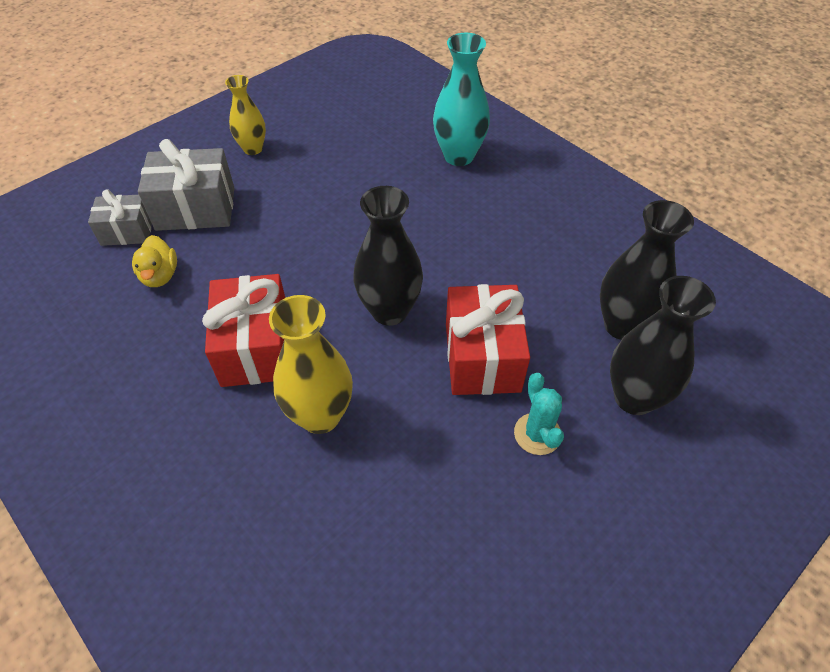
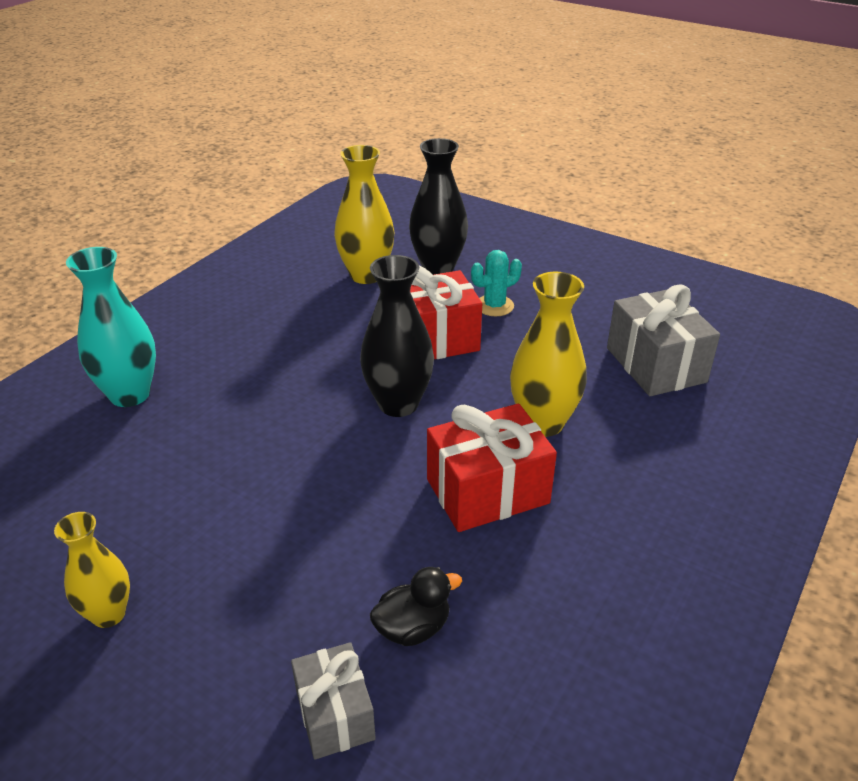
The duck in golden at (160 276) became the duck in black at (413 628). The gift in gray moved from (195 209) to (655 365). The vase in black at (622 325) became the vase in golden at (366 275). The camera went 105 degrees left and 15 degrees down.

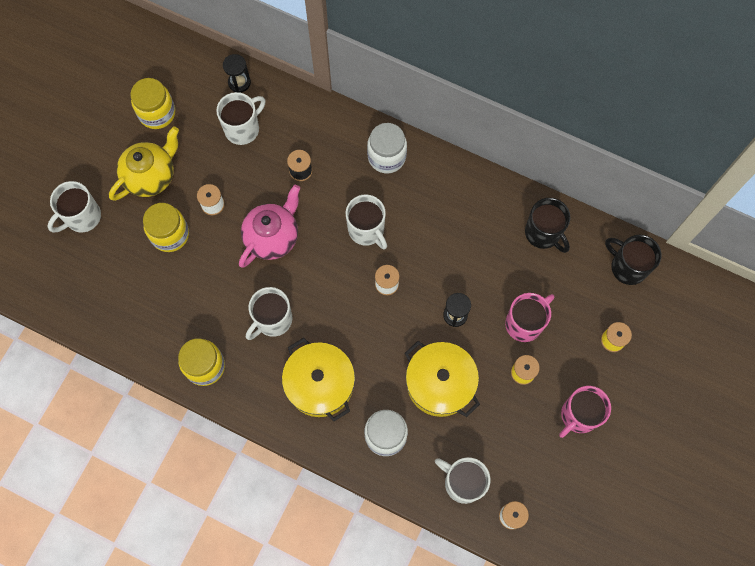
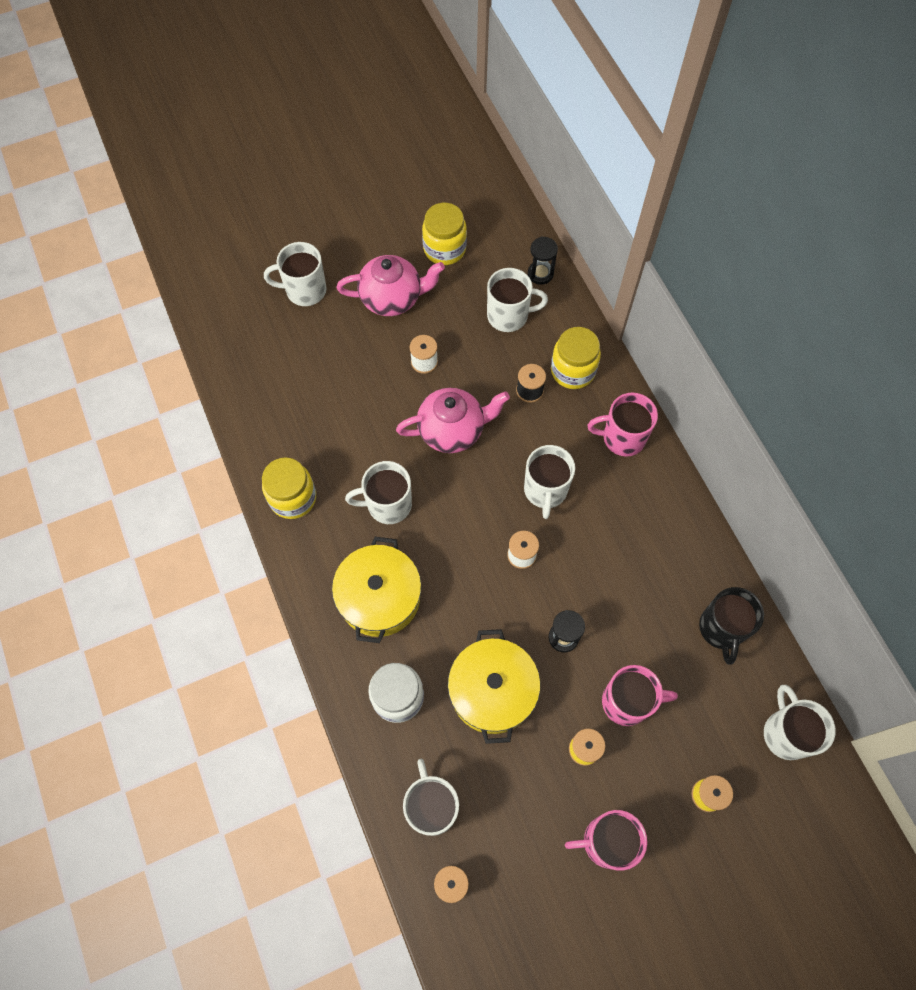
The china teapot in golden at (151 176) became the china teapot in pink at (392 298). The jam jar in golden moved from (170 234) to (573 371). The jam jar in white at (386 157) was replaced by the mug in pink at (622 437). The mug in black at (627 267) became the mug in white at (786 733). The camera went 40 degrees right and 5 degrees down.

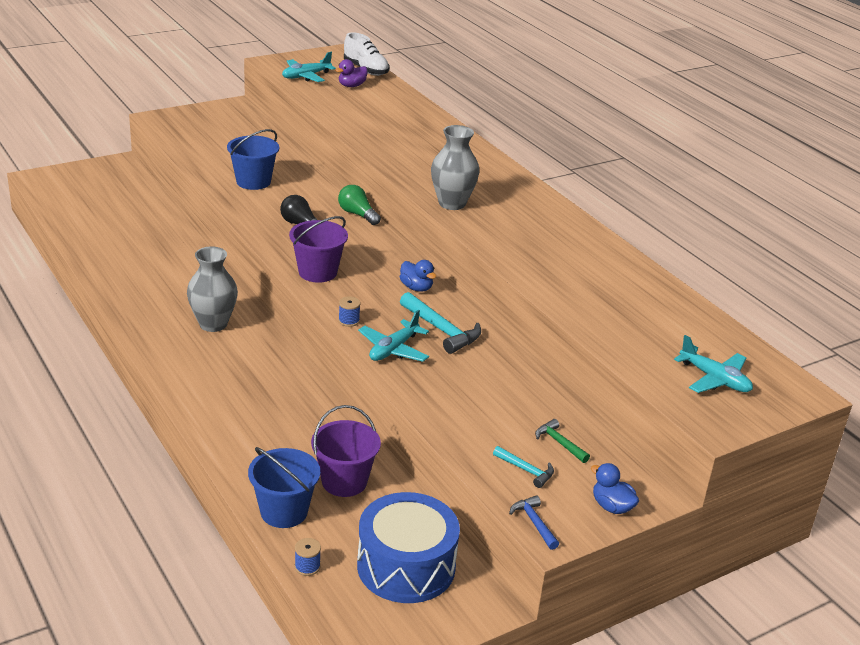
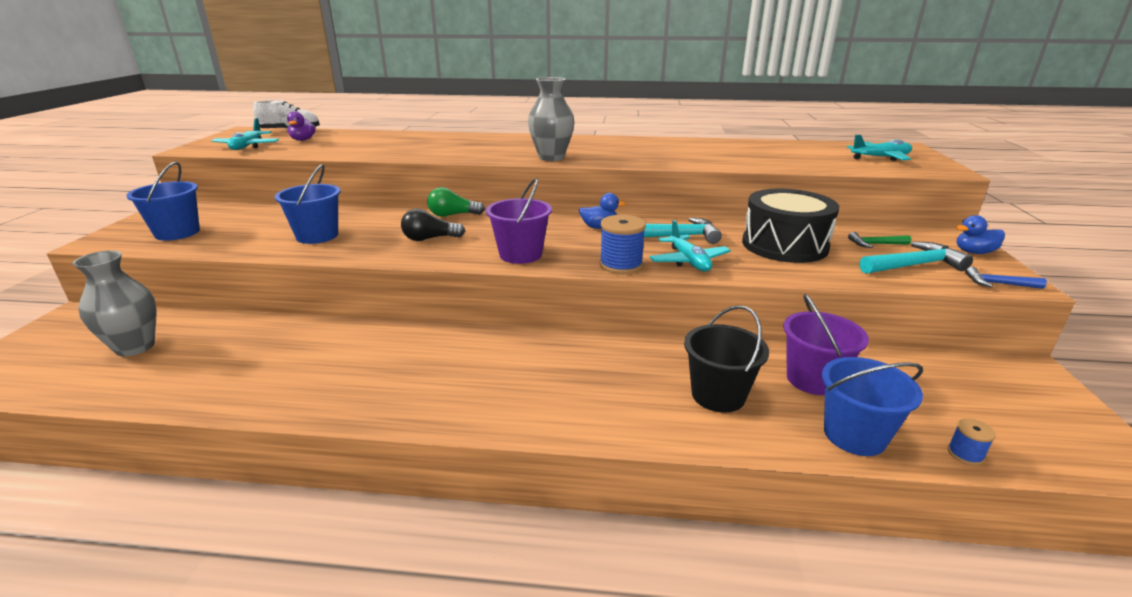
The vase in gray moved from (213 324) to (135 347). The bobbin in blue at (349 321) changed to 1.88 times the size. The snare drum in blue at (406 566) disappeared. The carpenter's hammer in turquoise at (526 470) changed to 1.74 times the size. The pail in blue at (177 233) appeared. The pail in black at (718 395) appeared. The snare drum in black at (784 245) appeared. The camera went 50 degrees left and 5 degrees down.

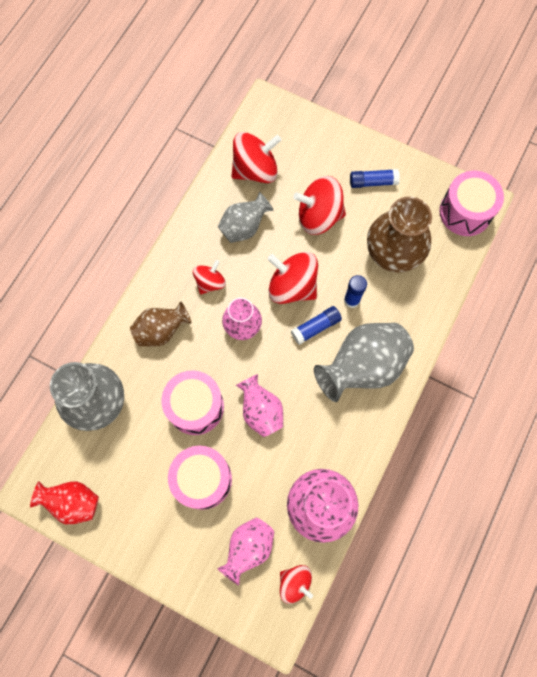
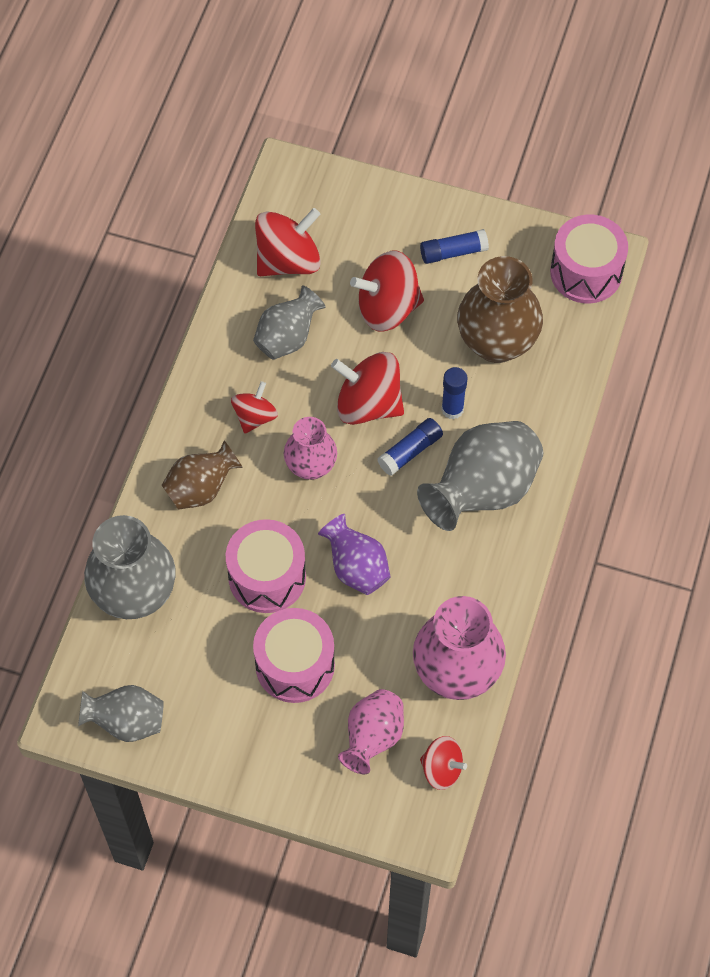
The vase in crimson at (73 502) became the vase in gray at (126 722). The vase in pink at (261 411) became the vase in royal purple at (356 568). The camera went 10 degrees left and 10 degrees down.

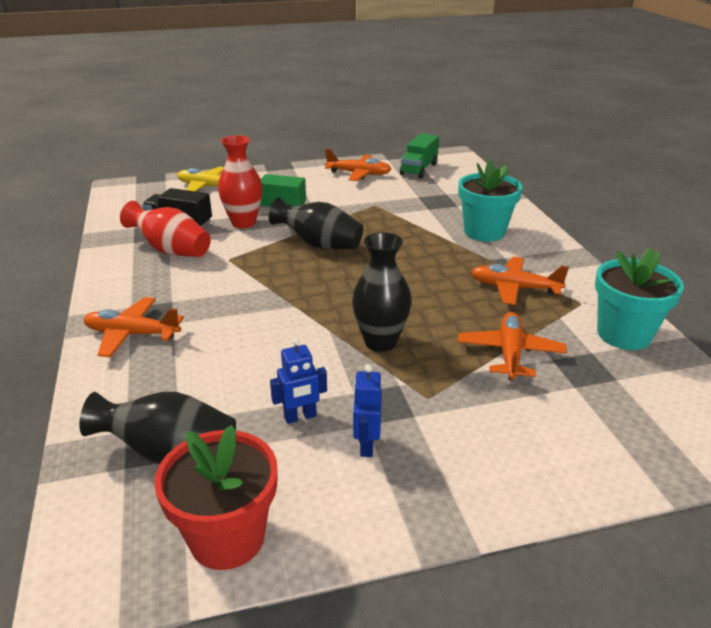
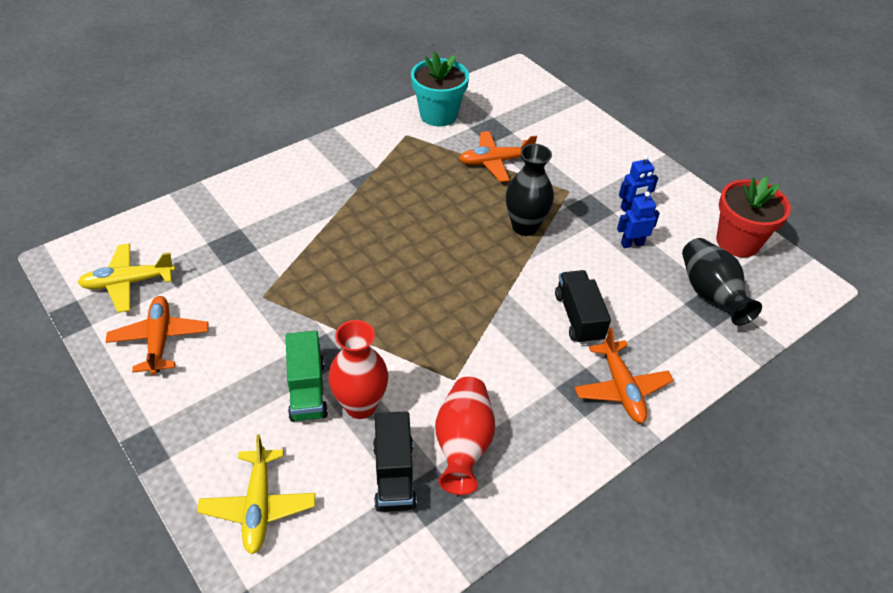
The vase in black at (319 244) disappeared. The toy robot in blue at (300 417) turned 60 degrees counterclockwise. The lorry in leaf-green at (419 169) was replaced by the plane in golden at (128 283). The flower pot in turquoise at (484 232) disappeared. The plane in orange at (514 288) disappeared. The lorry in black at (578 317) appeared. The camera went 115 degrees left and 15 degrees up.

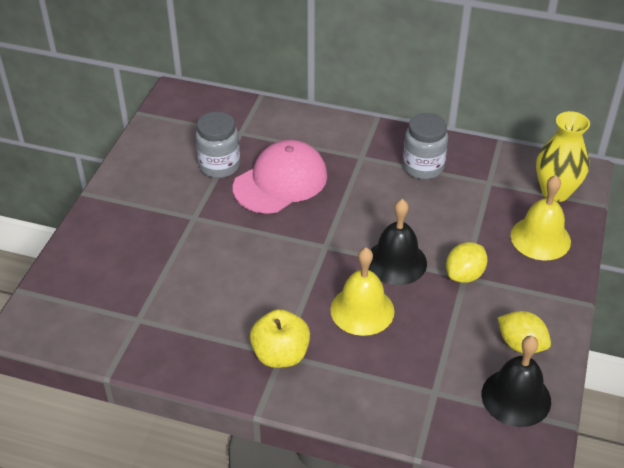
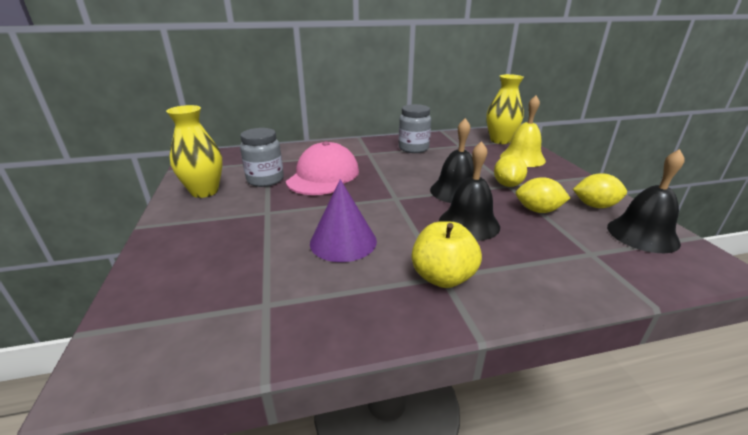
The bell in golden at (362 310) became the bell in black at (469 223). The vase in golden at (204 191) appeared. The cone shape in royal purple at (343 241) appeared. The toy lemon in golden at (538 210) appeared. The camera went 30 degrees left and 15 degrees down.

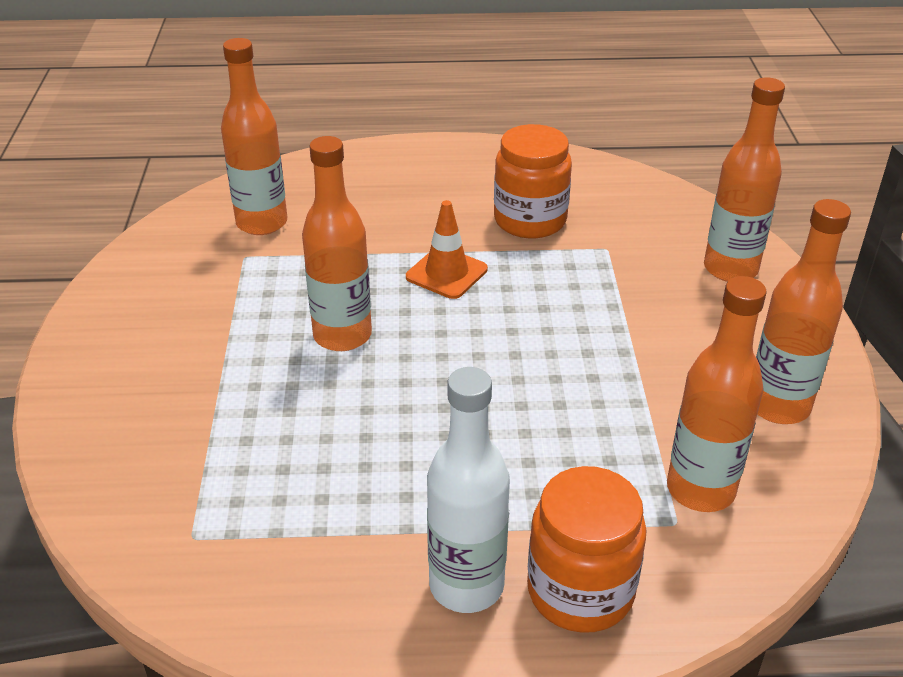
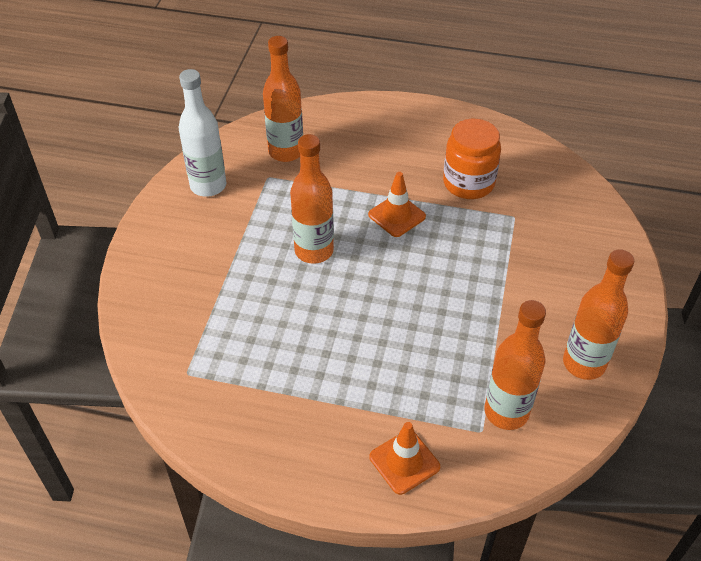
The flask in white moved from (466 585) to (208 186). The jam jar in orange at (580 591) was replaced by the safety cone in orange at (404 462). The flask in orange at (730 269) disappeared. The camera went 15 degrees right and 10 degrees up.

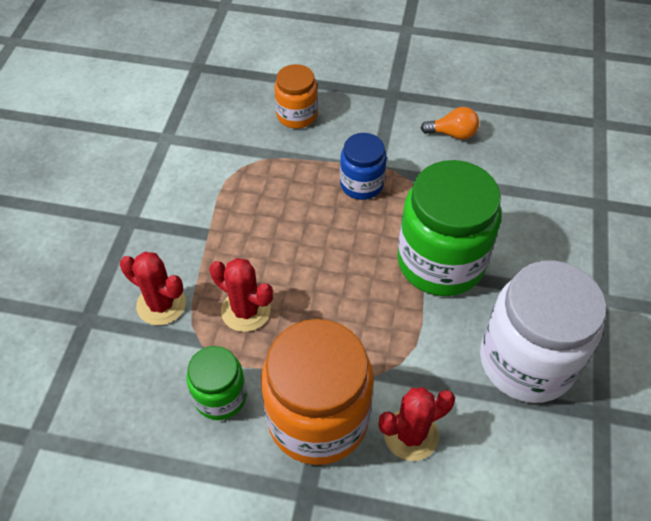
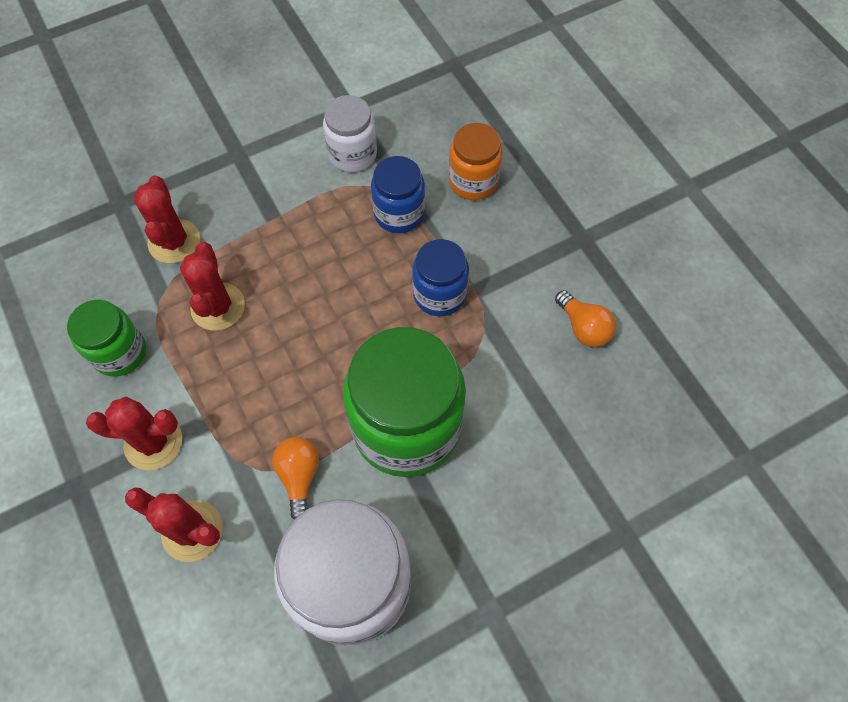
The jam jar in orange at (318 418) was replaced by the cactus in crimson at (153 442). The bulb in orange at (299 476) appeared. The jam jar in white at (352 154) appeared. The jam jar in blue at (399 213) appeared. The camera went 50 degrees right and 10 degrees up.

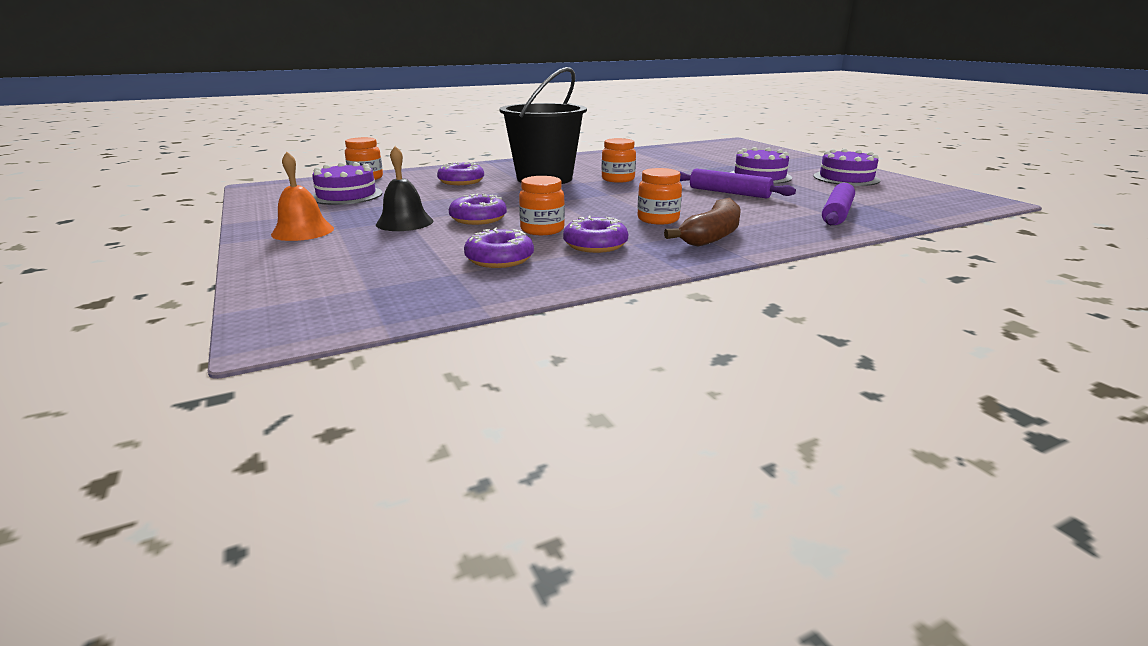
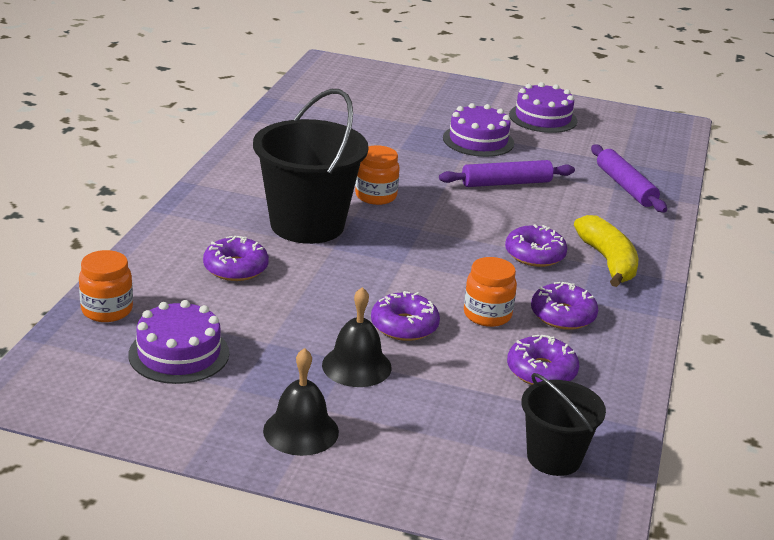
The bell in orange at (303 231) became the bell in black at (301 431). The jam jar in orange at (658 219) was replaced by the doughnut in royal purple at (534 255). The banana fruit in brown at (711 236) became the banana fruit in golden at (608 261). The pail in black at (554 457) appeared. The camera went 50 degrees left and 5 degrees up.

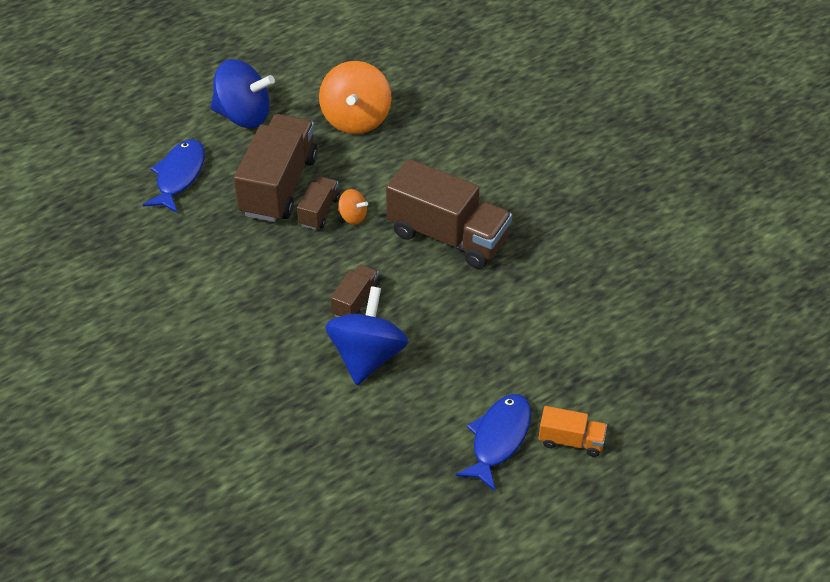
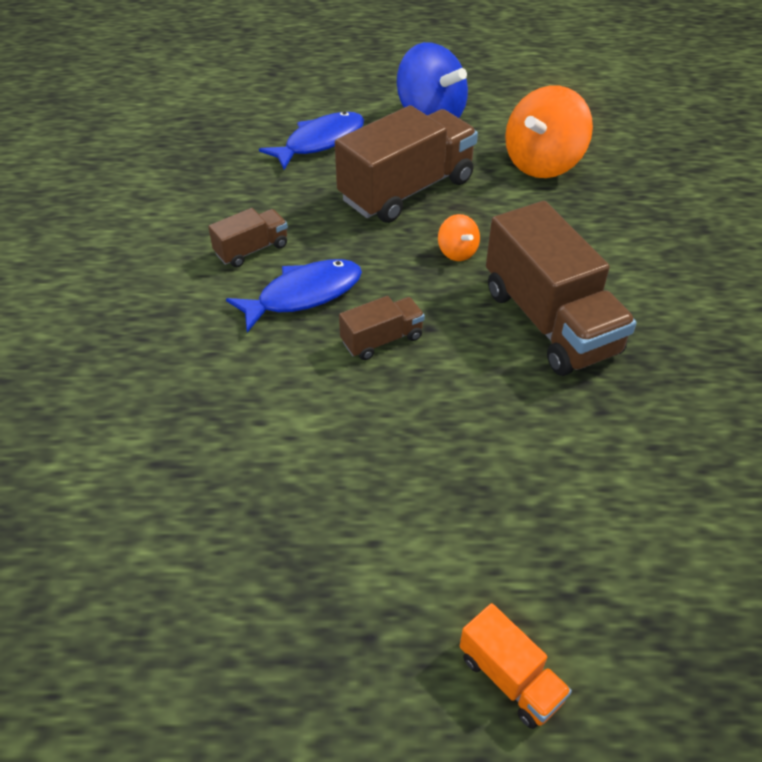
The lorry in brown moved from (319 212) to (251 249). The whirligig in blue at (367 356) disappeared. The toy fish in blue moved from (498 439) to (303 295). The camera went 35 degrees right and 0 degrees up.

